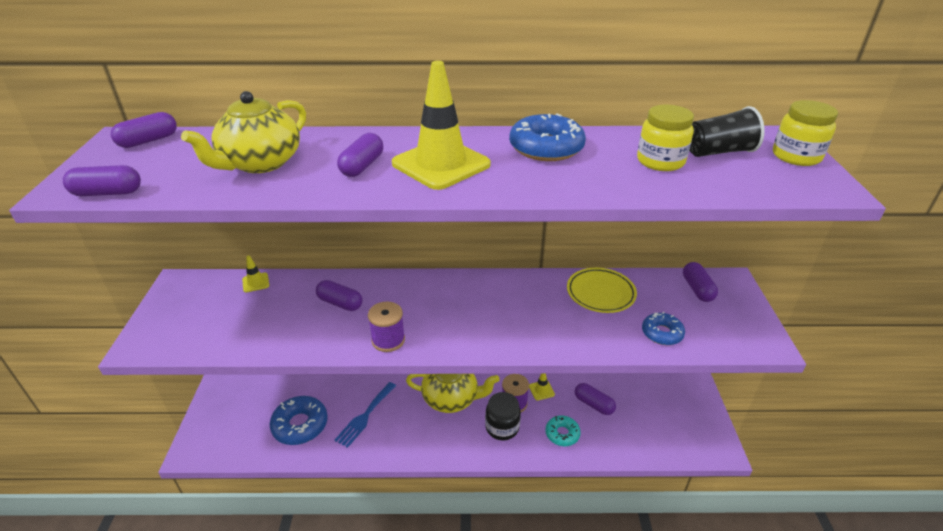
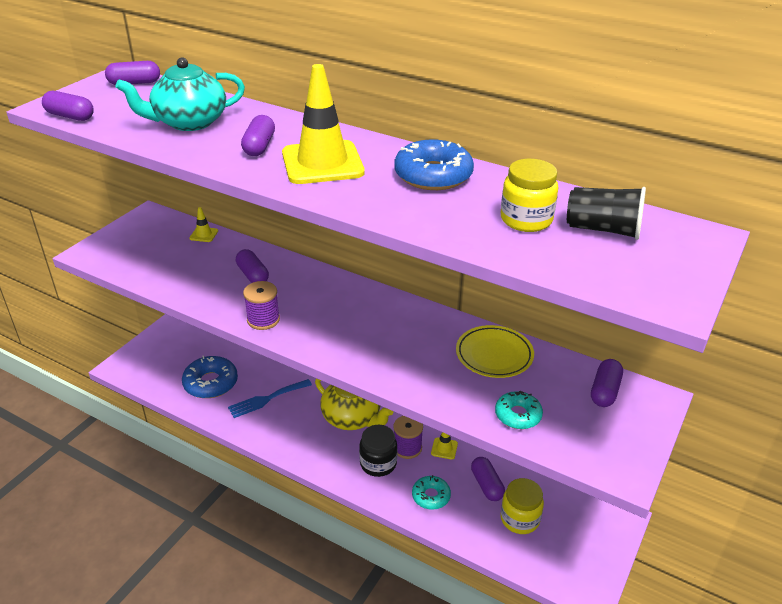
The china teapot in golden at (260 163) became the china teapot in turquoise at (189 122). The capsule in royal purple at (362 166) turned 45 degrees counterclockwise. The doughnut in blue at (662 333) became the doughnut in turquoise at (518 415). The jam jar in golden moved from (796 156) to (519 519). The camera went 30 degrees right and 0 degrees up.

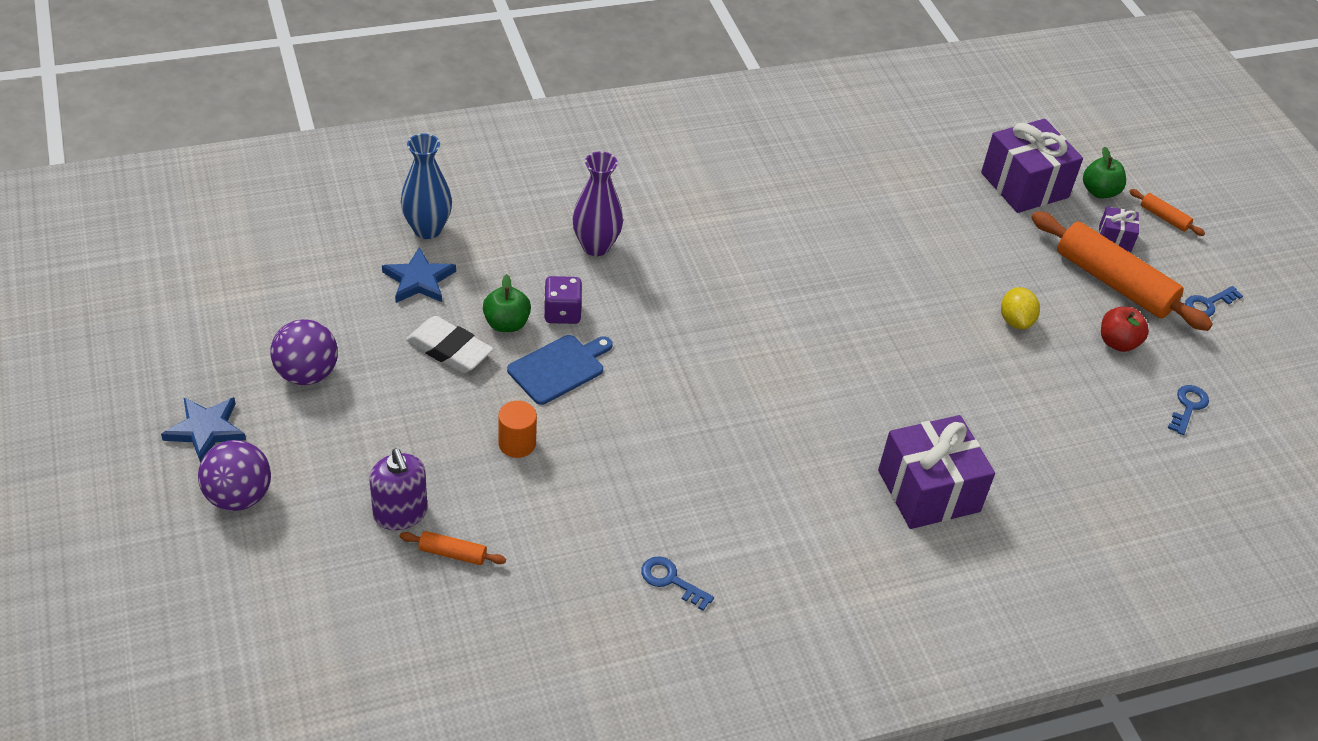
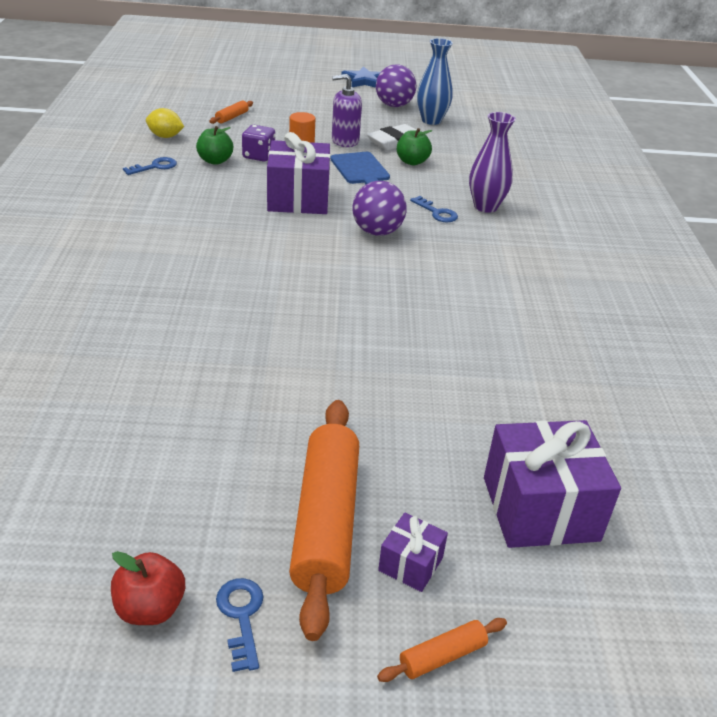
The play ball in royal purple moved from (239 496) to (377 232). The soap pump in royal purple moved from (400 513) to (345 141). The star in blue at (419 280) disappeared. The vase in blue moved from (427 229) to (431 120). The die in royal purple moved from (562 313) to (258 156). The gift in royal purple moved from (928 491) to (298 199). The toy lemon in golden moved from (1015 321) to (165 136). The pastry roller in orange at (1113 282) turned 60 degrees counterclockwise. The apple in leaf-green moved from (1099 192) to (215 161). The apple in crimson moved from (1117 342) to (150 608). The key in blue moved from (1188 407) to (436 212). The camera went 110 degrees right and 10 degrees down.

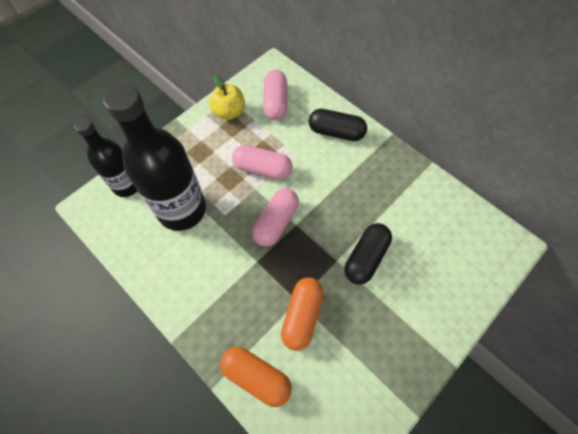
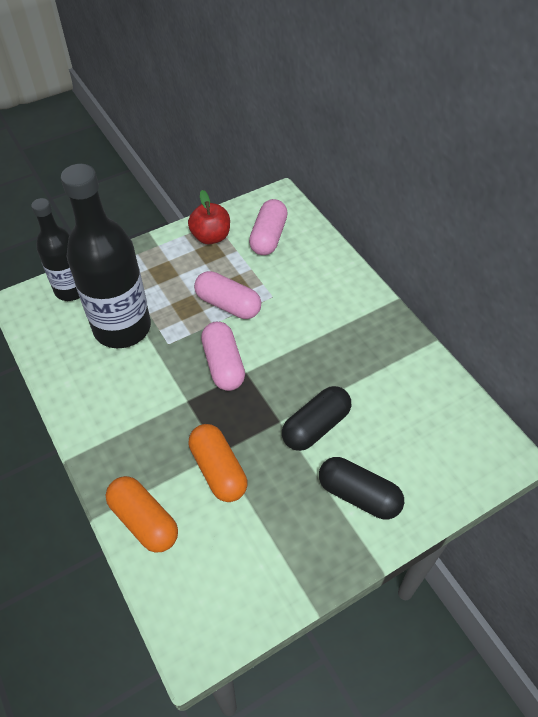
The apple in golden at (229 112) became the apple in crimson at (211 237). The capsule in pink at (276 222) turned 60 degrees counterclockwise. The capsule in orange at (302 316) turned 60 degrees counterclockwise. The capsule in black moved from (336 132) to (359 495). The camera went 15 degrees right and 10 degrees down.

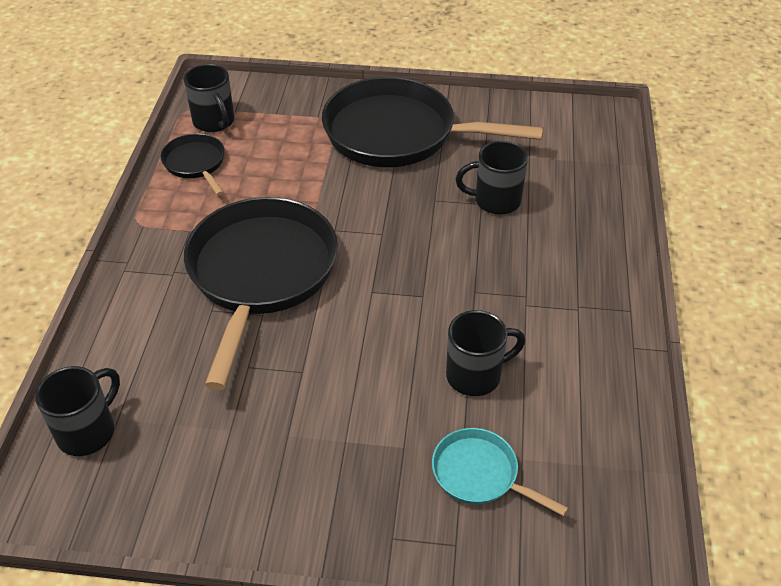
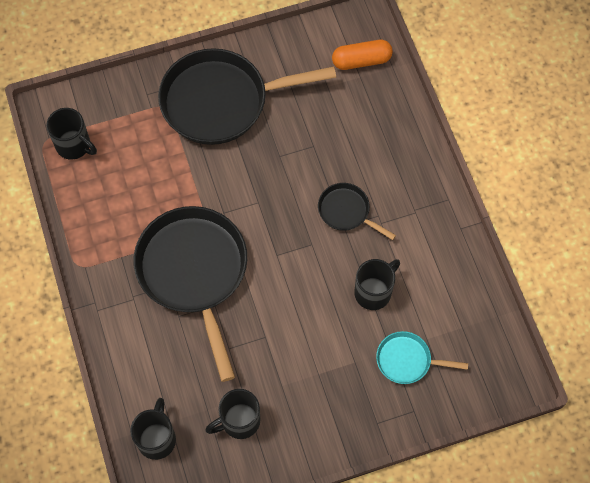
The frying pan in black moved from (196 164) to (347 211). The mug in black moved from (495 201) to (239 421). The capsule in orange at (361 61) appeared. The camera went 25 degrees left and 20 degrees up.

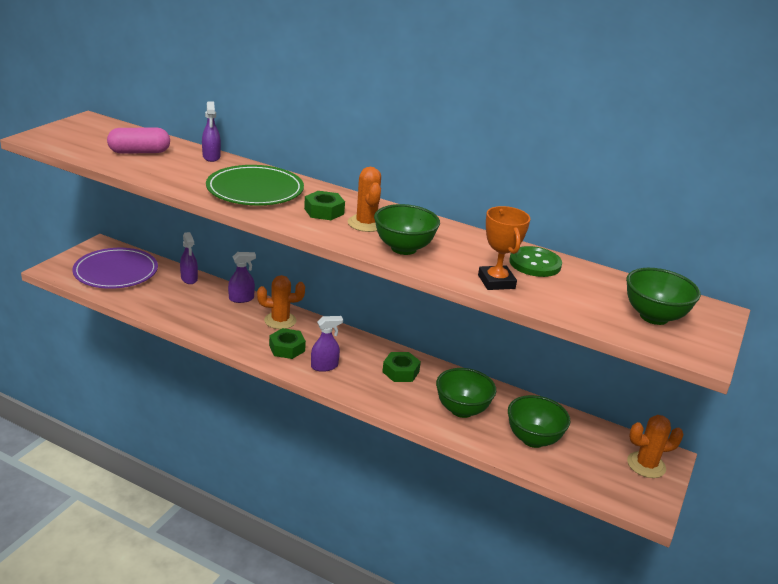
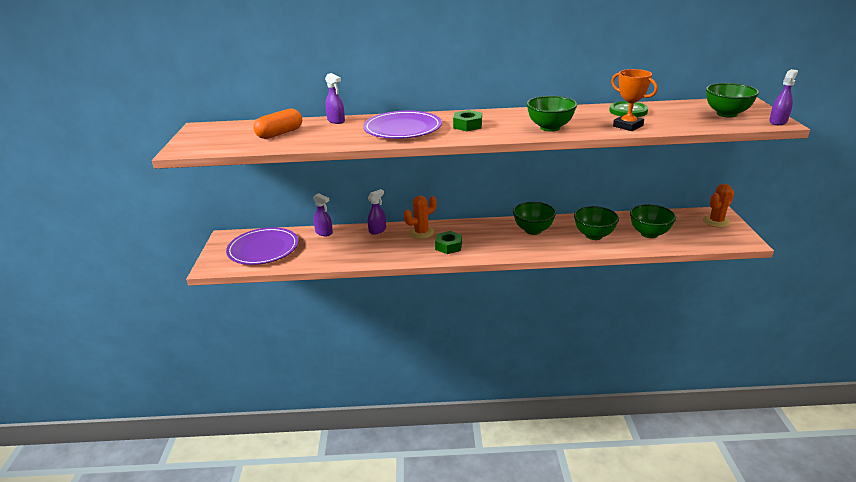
The capsule in pink at (139 152) became the capsule in orange at (280 133). The dinner plate in leaf-green at (255 190) became the dinner plate in royal purple at (402 129). The spray cleaner in royal purple moved from (324 366) to (778 121). The cactus in orange at (366 223) disappeared. The hexagon nut in leaf-green at (400 372) was replaced by the serving bowl in leaf-green at (533 230). The camera went 25 degrees left and 0 degrees up.

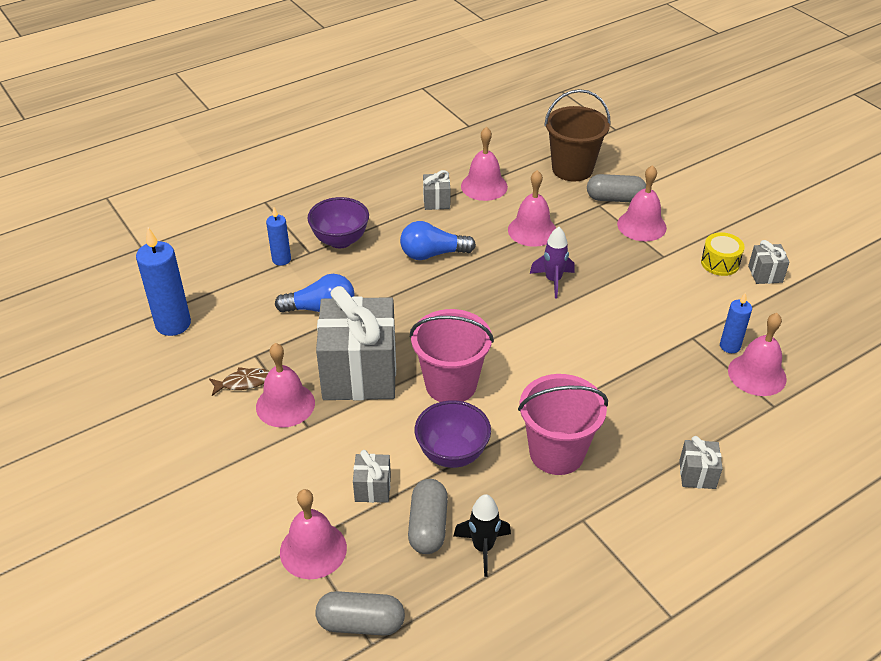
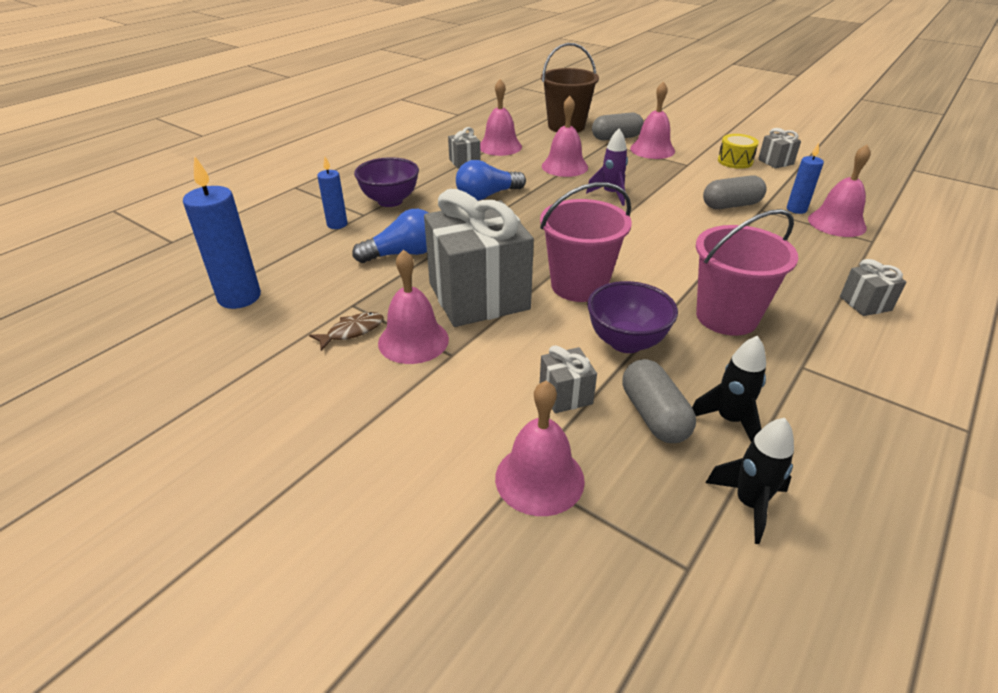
The capsule in gray moved from (361 623) to (731 205). The toy rocket in black at (749 504) appeared. The camera went 20 degrees left and 5 degrees down.

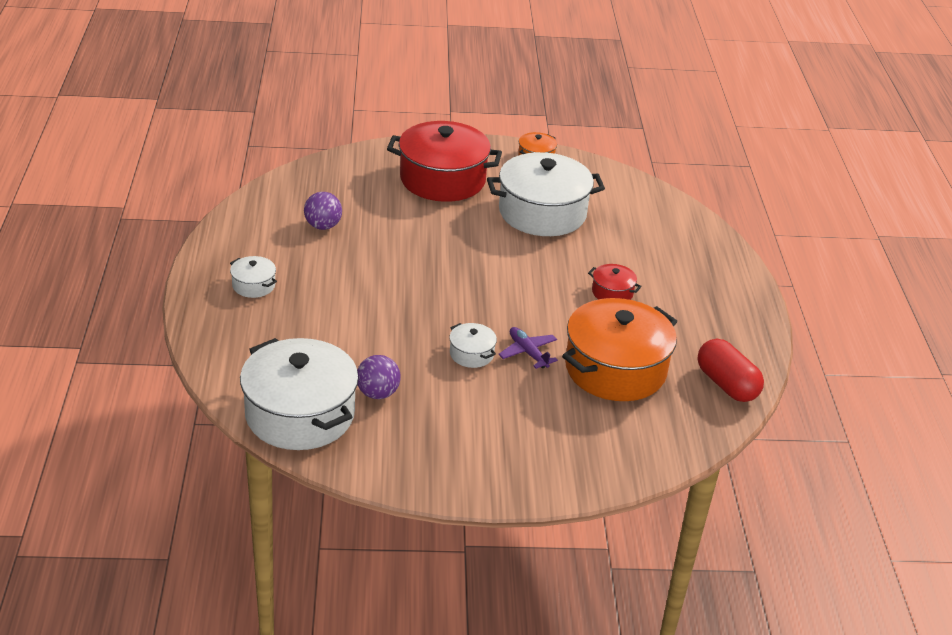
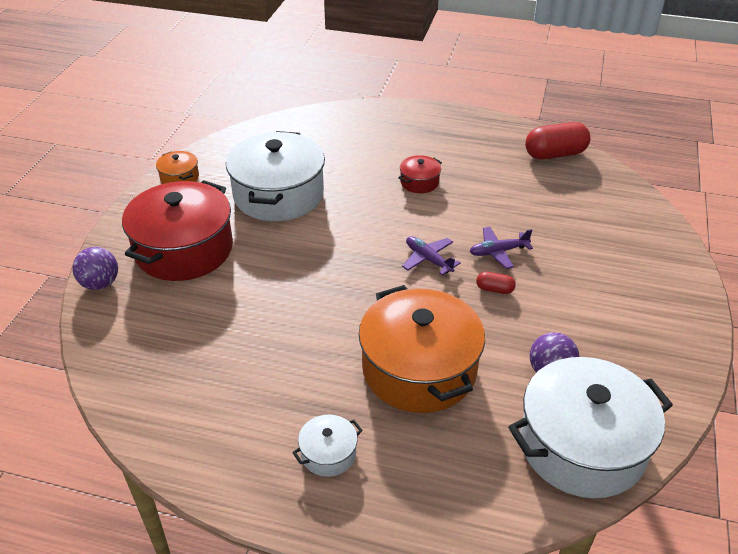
The play ball in royal purple moved from (323 226) to (100 284). The cooking pot in white at (471 354) was replaced by the capsule in crimson at (494 289). The cooking pot in orange moved from (615 369) to (419 369). The plane in royal purple at (428 259) appeared. The camera went 70 degrees left and 5 degrees up.

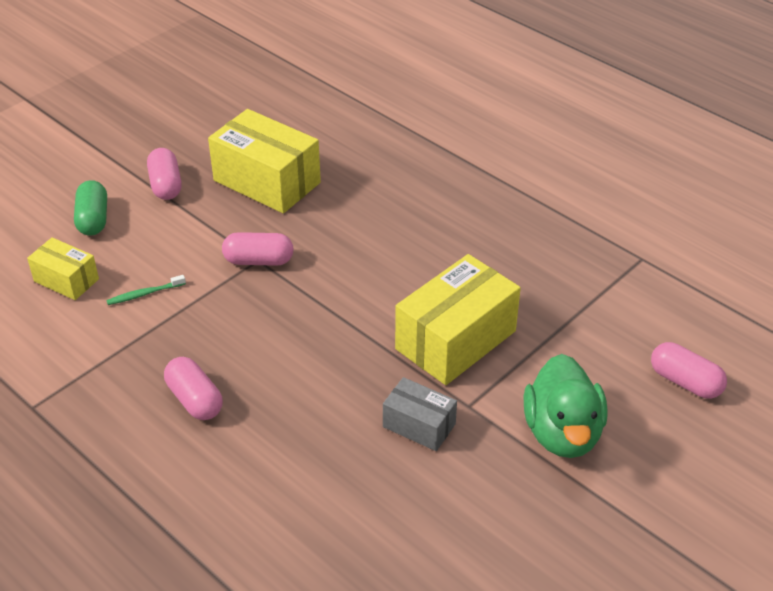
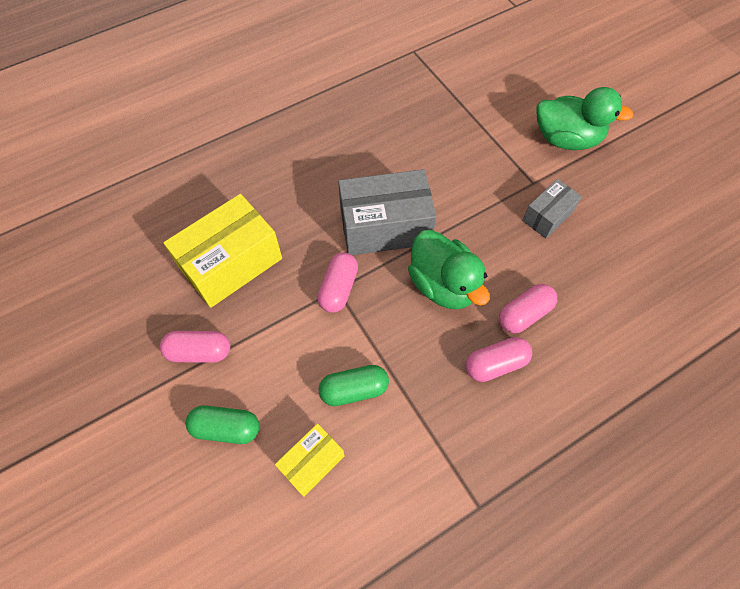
The toothbrush in leaf-green at (145 294) was replaced by the capsule in leaf-green at (354 389). The package in golden at (455 340) disappeared. The capsule in pink moved from (685 382) to (524 314). The package in gray at (385 227) appeared. The duck in leaf-green at (443 285) appeared. The camera went 75 degrees left and 20 degrees up.

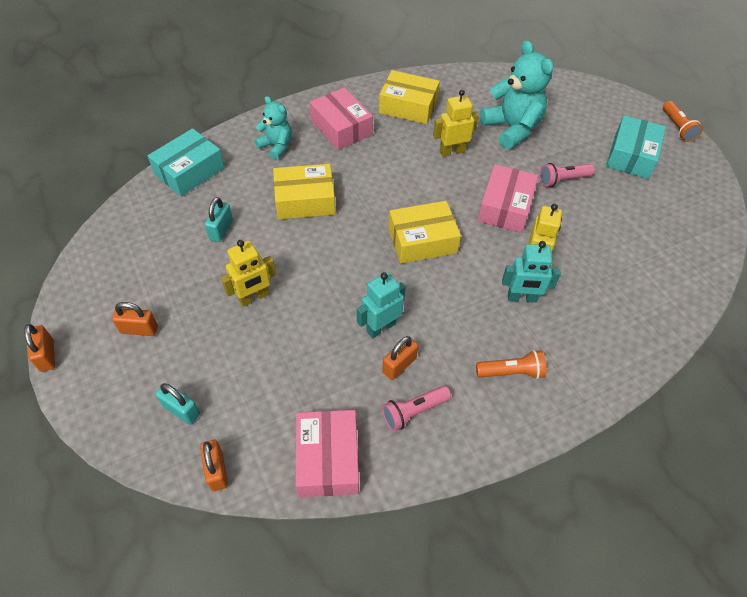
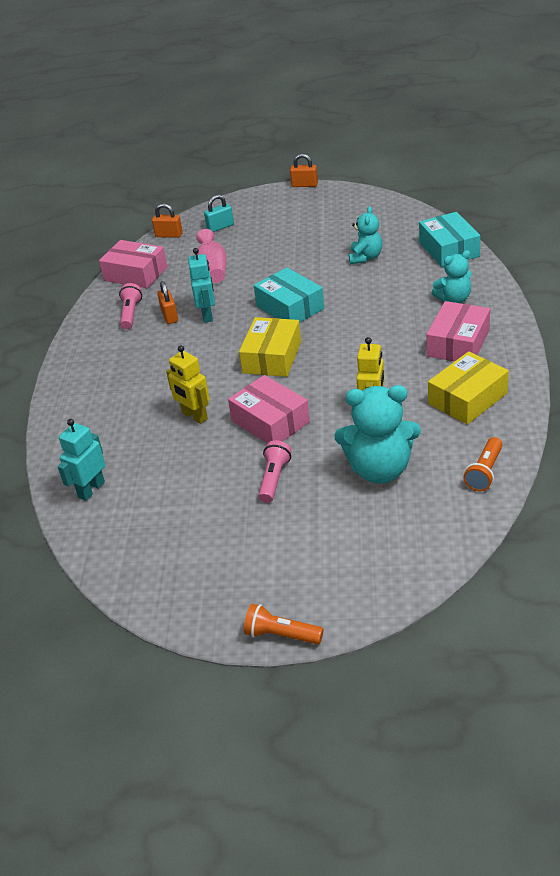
The padlock in orange at (139 329) disappeared. The padlock in turquoise at (221 230) was replaced by the stuffed bear in turquoise at (365 257). The toy robot in golden at (253 297) disappeared. The package in golden at (305 200) disappeared. The package in pink at (341 127) turned 60 degrees counterclockwise. The flashlight in orange moved from (511 372) to (485 472). The toy robot in turquoise moved from (522 298) to (91 490). The package in turquoise moved from (631 156) to (290 307). The vase in pink at (213 270) appeared. The camera went 125 degrees right and 15 degrees down.

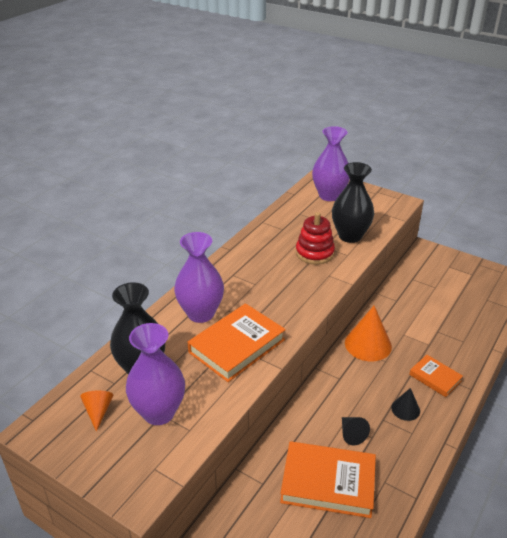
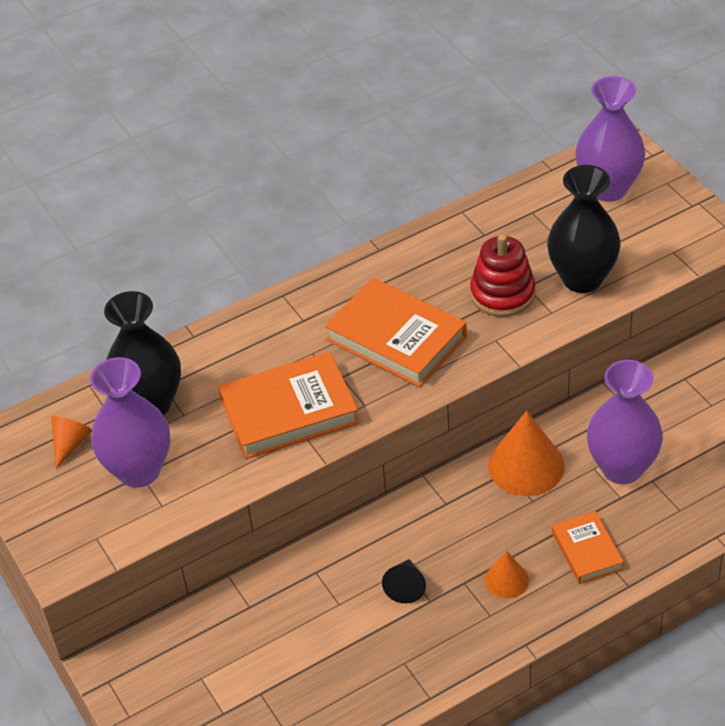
The vase in royal purple moved from (200 313) to (622 468). The hardcover in orange moved from (328 483) to (396 338). The cone shape in black at (405 409) became the cone shape in orange at (506 580). The camera went 30 degrees right and 10 degrees up.

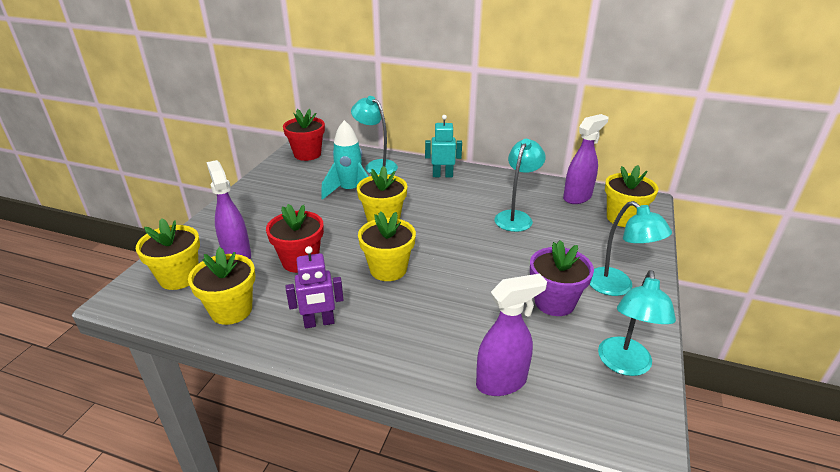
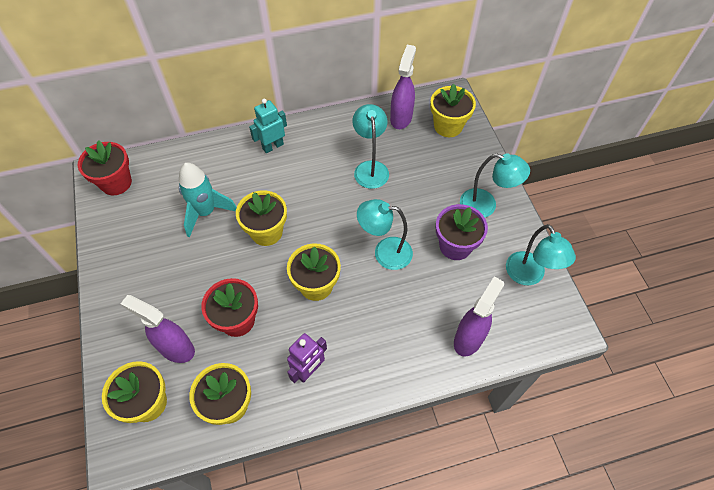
The lamp in turquoise moved from (376 165) to (384 252). The camera went 35 degrees left and 25 degrees up.

